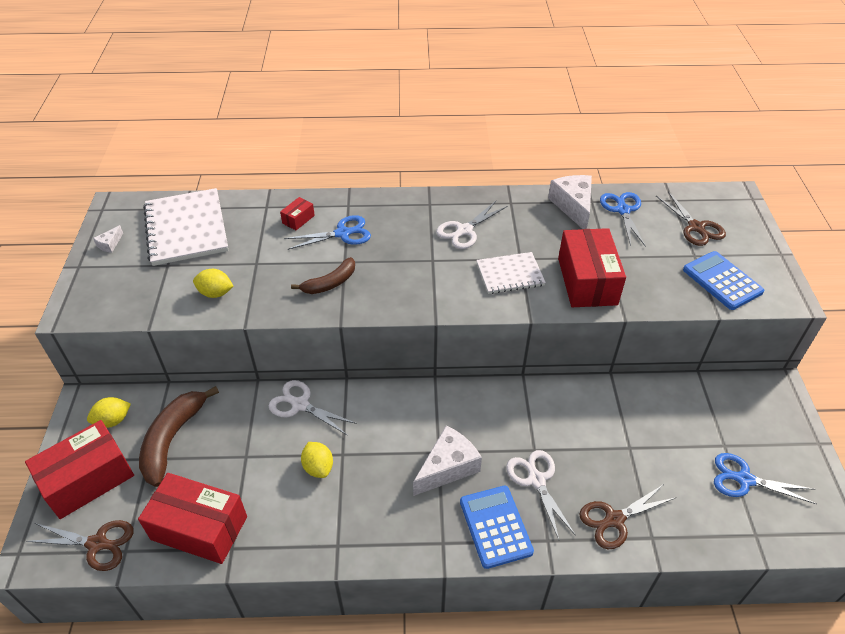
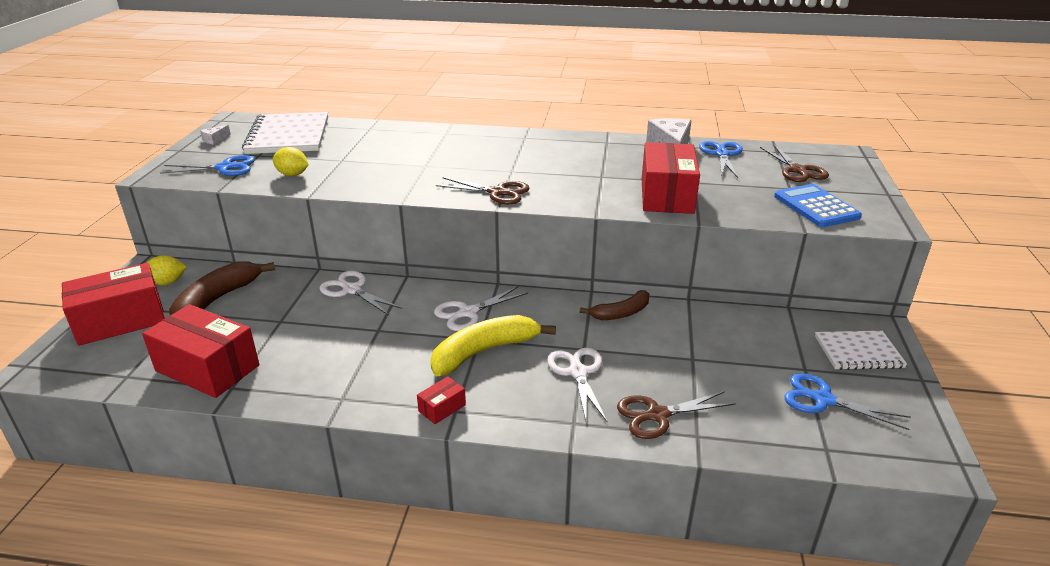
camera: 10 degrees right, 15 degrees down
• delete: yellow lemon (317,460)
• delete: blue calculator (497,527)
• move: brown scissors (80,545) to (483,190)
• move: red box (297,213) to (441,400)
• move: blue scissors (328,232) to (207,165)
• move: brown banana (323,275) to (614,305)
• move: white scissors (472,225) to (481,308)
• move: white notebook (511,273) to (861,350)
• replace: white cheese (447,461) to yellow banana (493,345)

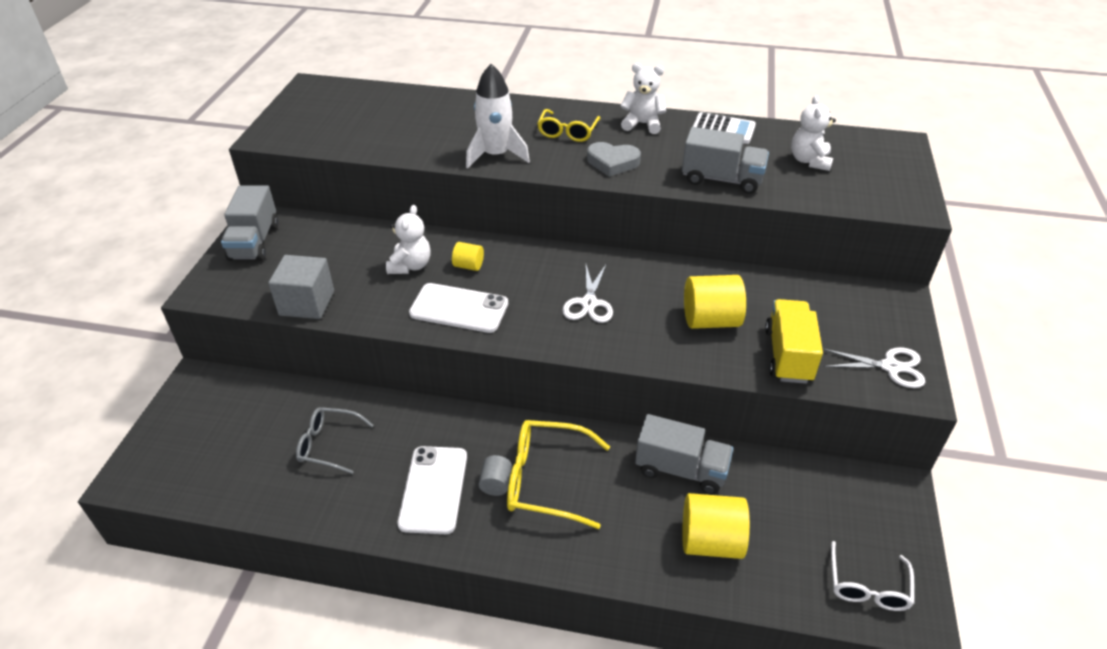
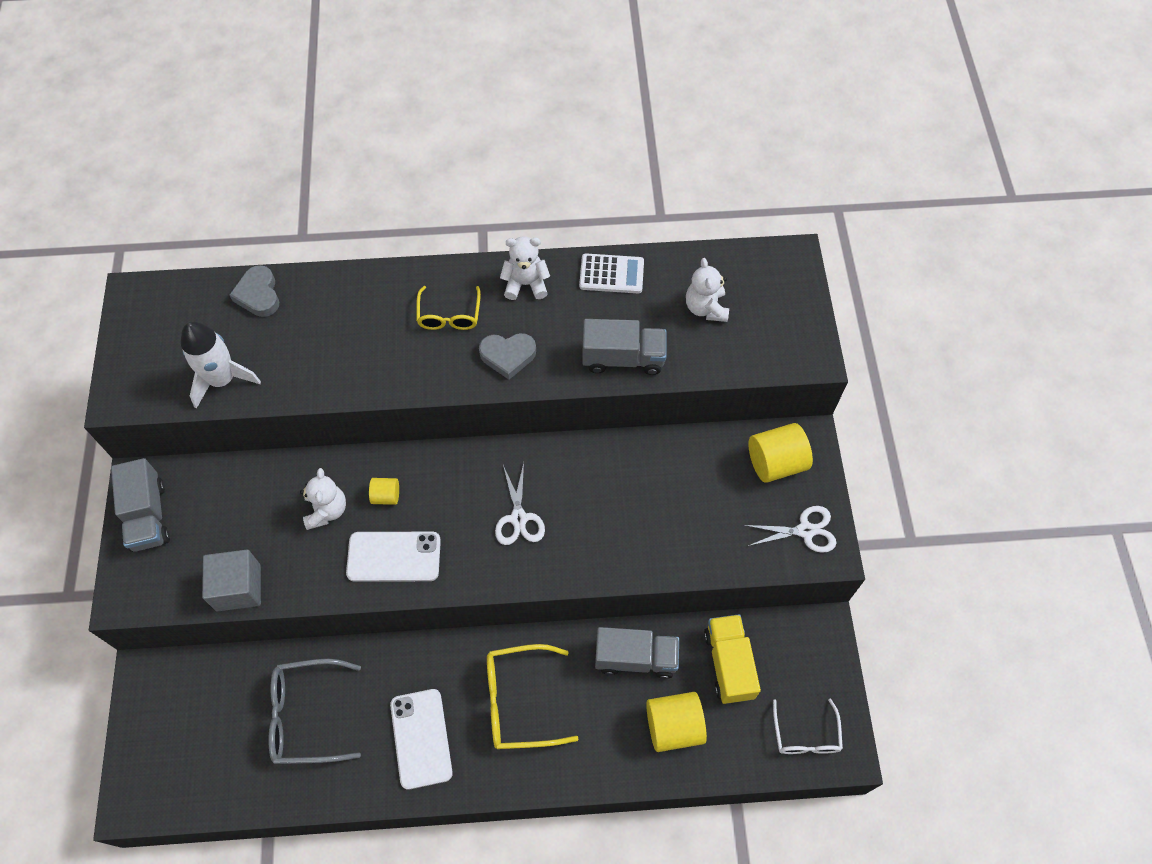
camera: 15 degrees left, 20 degrees up
• delete: grey cylinder (495,475)
• insert: grey heart (254,291)
• move: white rocket (498,116) to (221,365)
• move: yellow cylinder (715,302) to (780,453)
• move: yellow truck (794,341) to (732,659)
• resize: grey glasses (335,440) = (314,711) x1.55

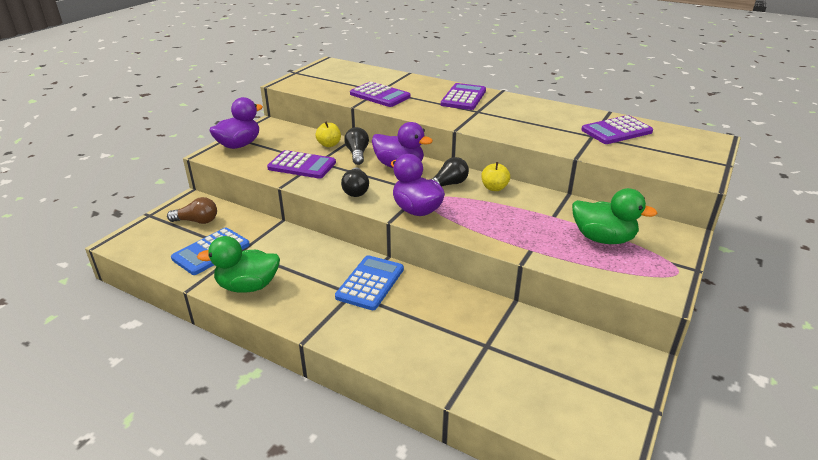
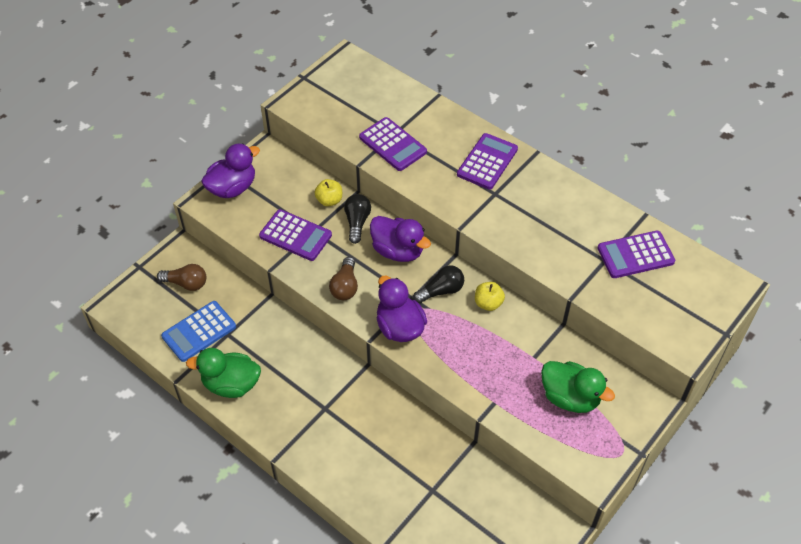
camera: 10 degrees right, 20 degrees up
• delete: blue calculator (369,282)
• recolor: black light bulb (355,182) to brown light bulb (343,278)

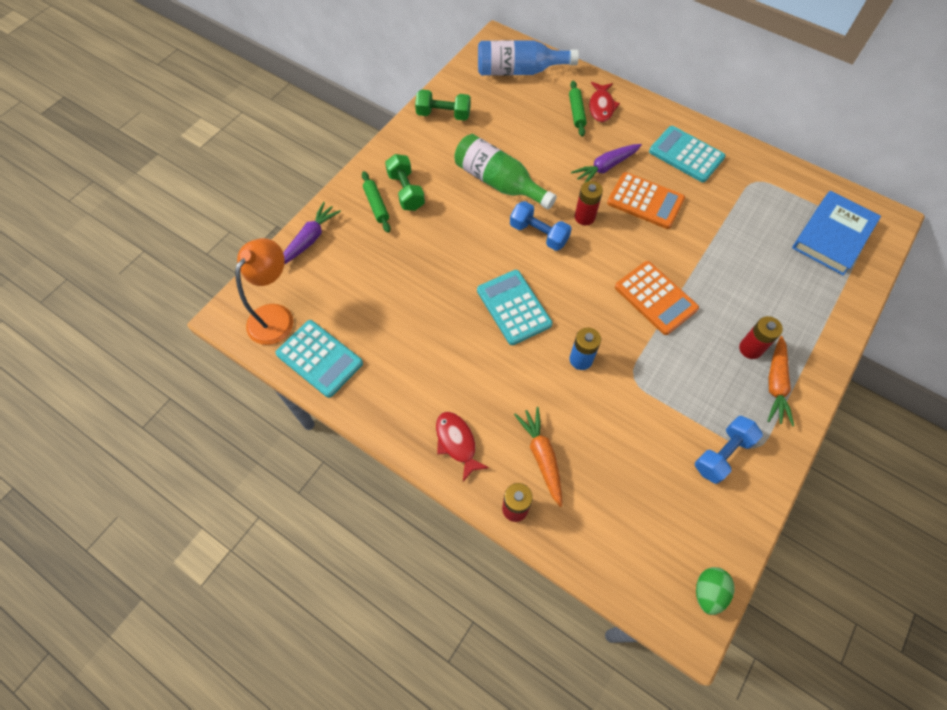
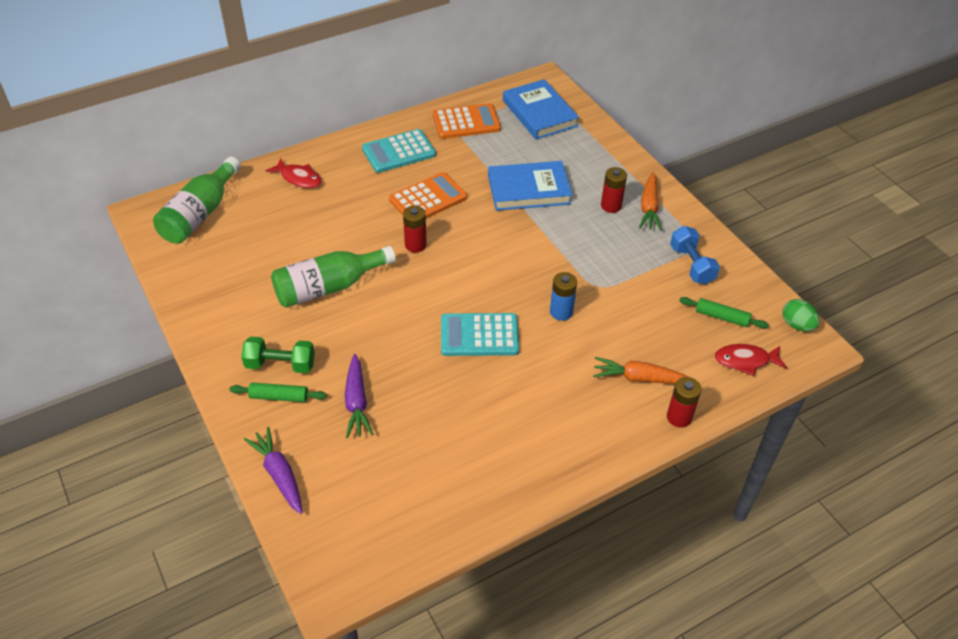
camera: 65 degrees left, 15 degrees down
• delete: orange lamp (264,291)
• delete: turquoise calculator (319,359)
• delete: green dumbbell (443,105)
• delete: blue dumbbell (541,226)
• insert: blue book (530,186)
• move: red fish (462,446) to (751,360)
• move: green rolling pin (578,109) to (724,313)
• move: purple carrot (606,163) to (359,396)
• move: orange calculator (657,298) to (467,121)
• recolor: blue bottle (528,58) to green bottle (197,200)
• rotate: orange carrot (781,381) = (650,201) 60 degrees clockwise

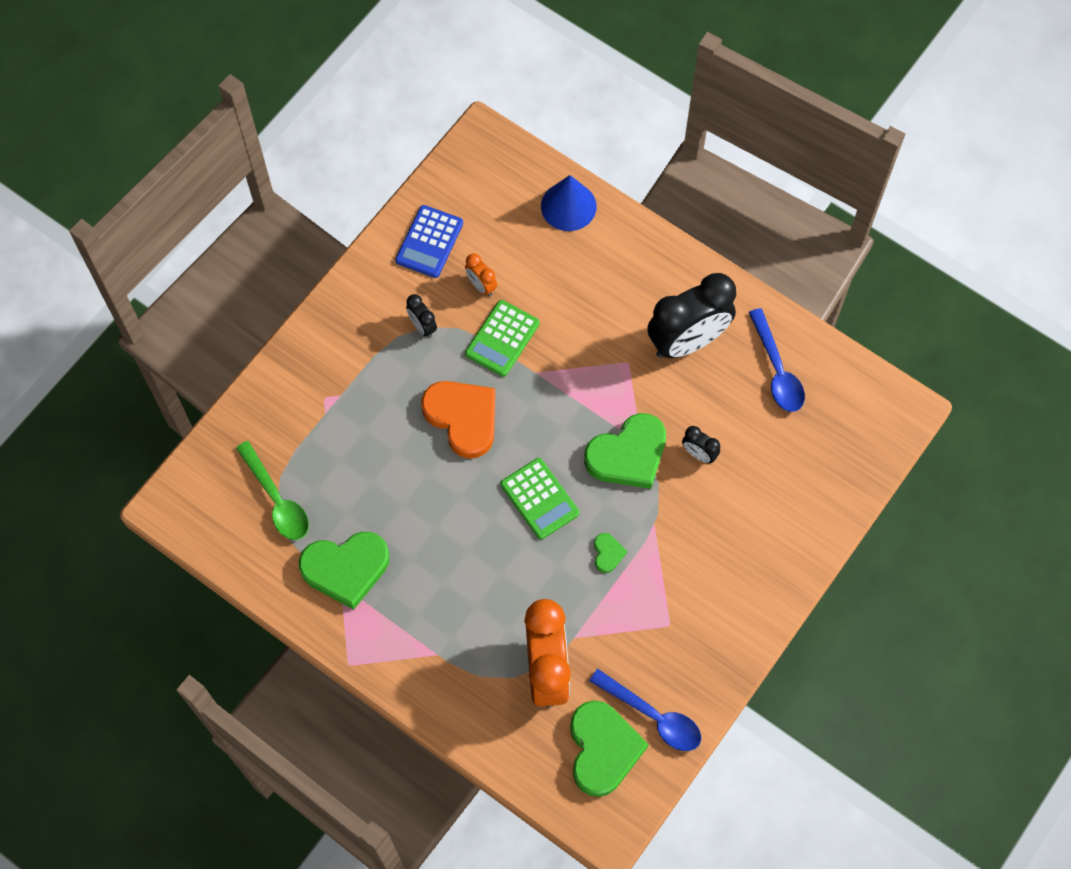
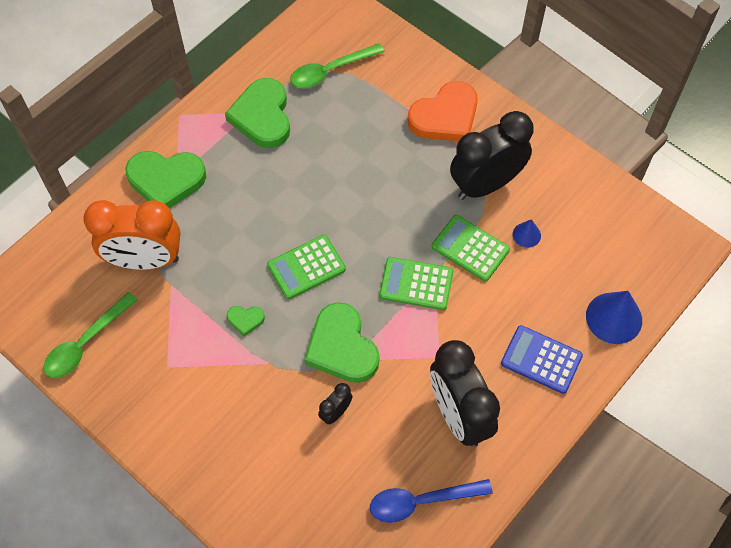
camera: 95 degrees right, 5 degrees down
• insert: green calculator (416,283)
• move: blue calculator (429,241) to (542,359)
• move: orange heart (458,420) to (443,111)
• move: green heart (609,748) to (165,180)
• replace: orange clock (481,274) to blue cone (527,233)
• recolor: blue spoon (645,710) to green spoon (90,335)
• resize: black clock (421,316) = (492,155) x2.31

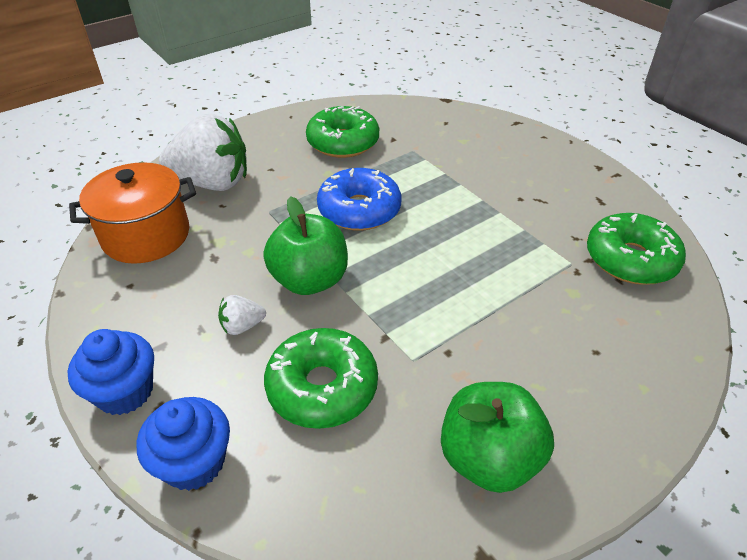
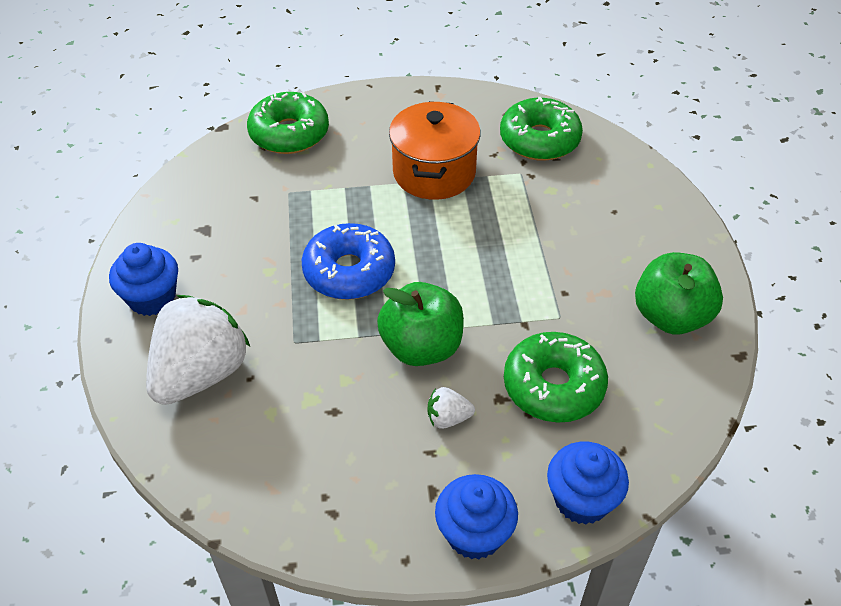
camera: 60 degrees left, 5 degrees up
• insert: blue cupcake (143,279)
• move: orange pot (132,213) to (435,150)
• move: green donut (342,132) to (288,123)
• rotate: white strawberry (242,315) = (451,408) 75 degrees clockwise

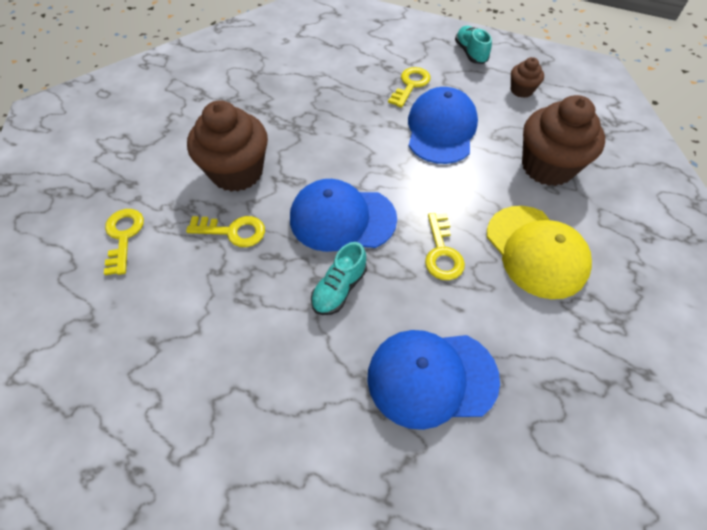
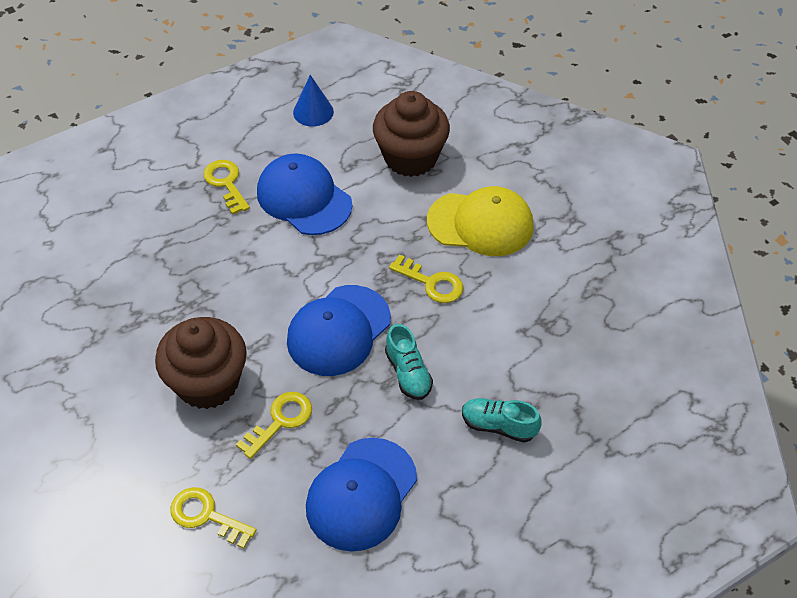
camera: 55 degrees left, 5 degrees down
• move: blue cap (433,380) to (361,495)
• move: turquoise shoe (473,45) to (502,420)
• replace: brown cupcake (527,77) to blue cone (313,101)

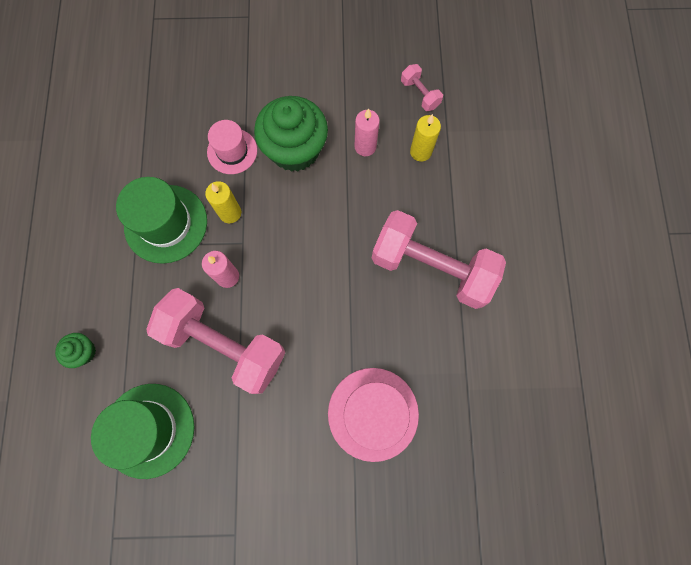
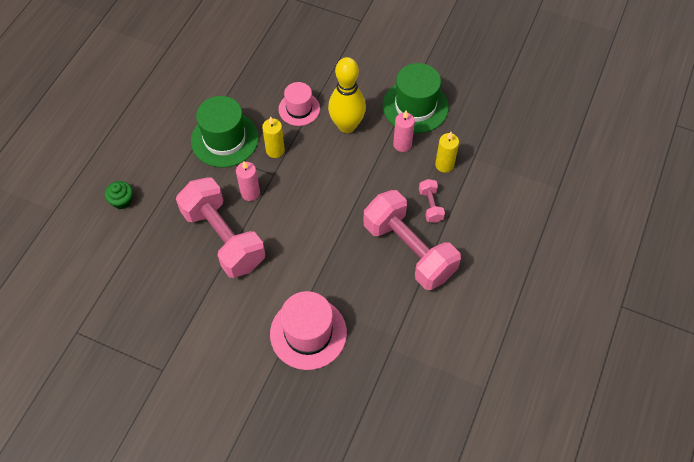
camera: 25 degrees right, 15 degrees down
• move: green hat (142,431) to (416,98)
• move: pink dumbbell (422,87) to (432,201)
• replace: green cupcake (291,134) to yellow bowling pin (347,95)

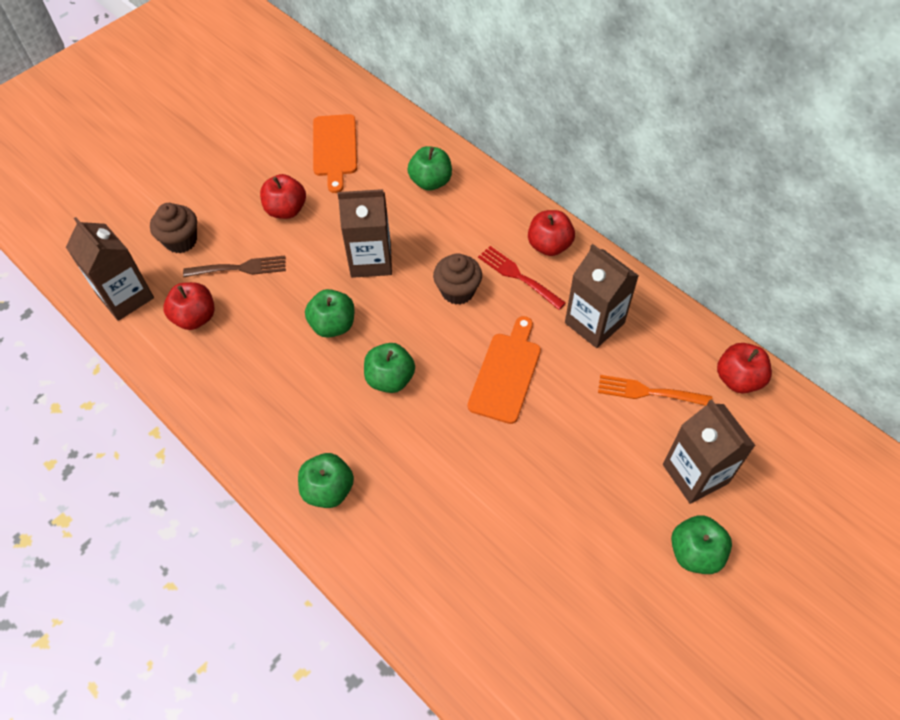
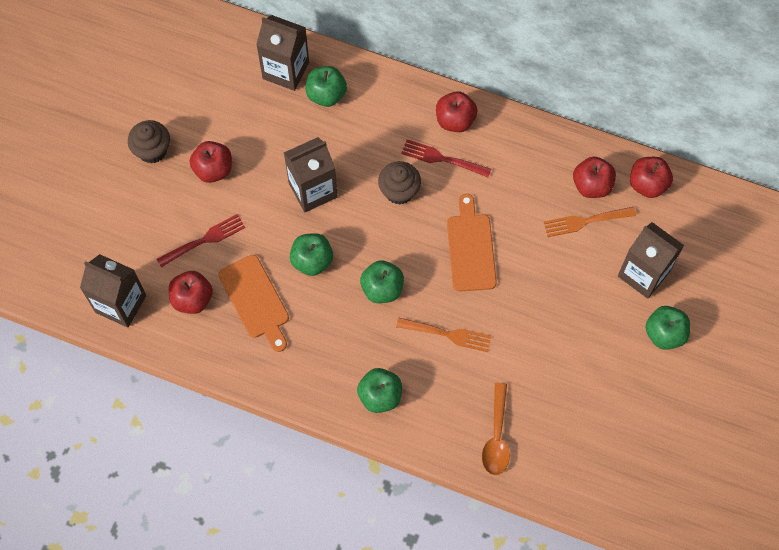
camera: 25 degrees left, 10 degrees up
• insert: orange fork (444,335)
• insert: orange spoon (496,429)
• insert: red apple (594,177)
• move: brown cupcake (173,228) to (149,142)
• move: orange cutting board (335,153) to (253,303)
• move: brown carton (602,296) to (282,53)
• recolor: brown fork (234,266) to red fork (201,240)

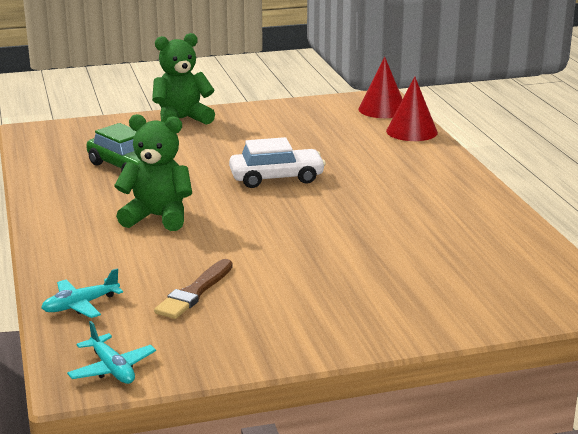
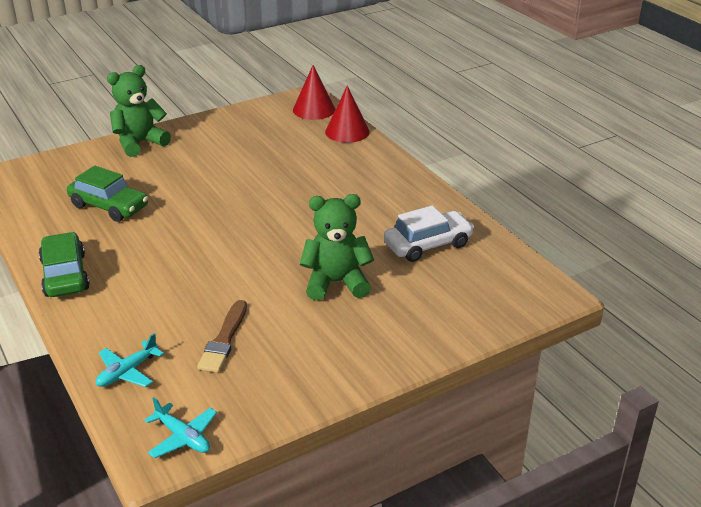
camera: 15 degrees left, 10 degrees up
• insert: green car (64,264)
• move: green teddy bear (153,172) to (337,247)
• move: white car (277,162) to (429,233)

